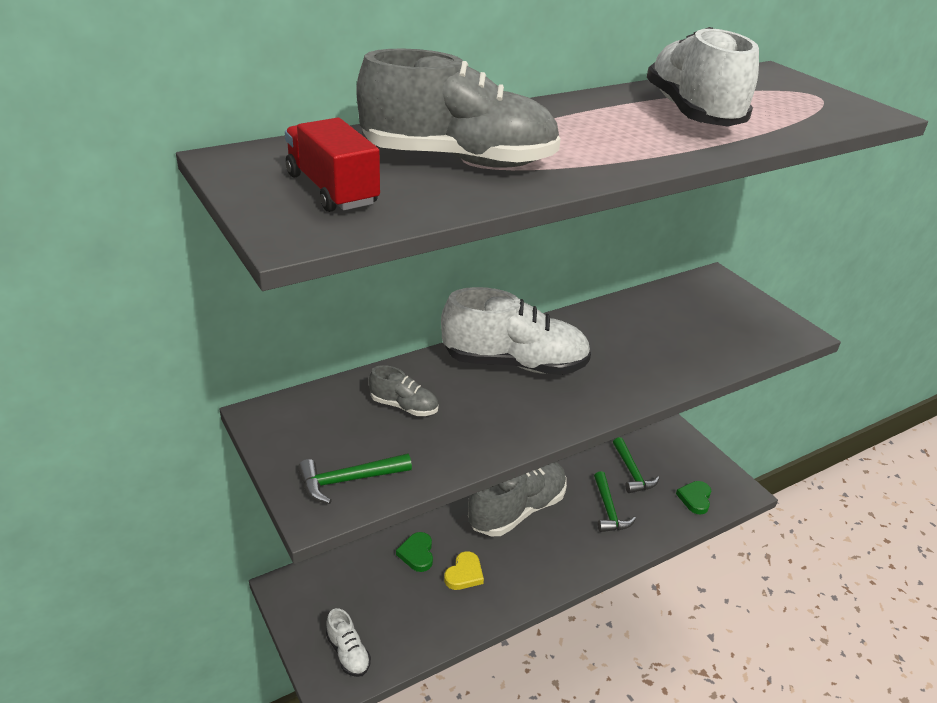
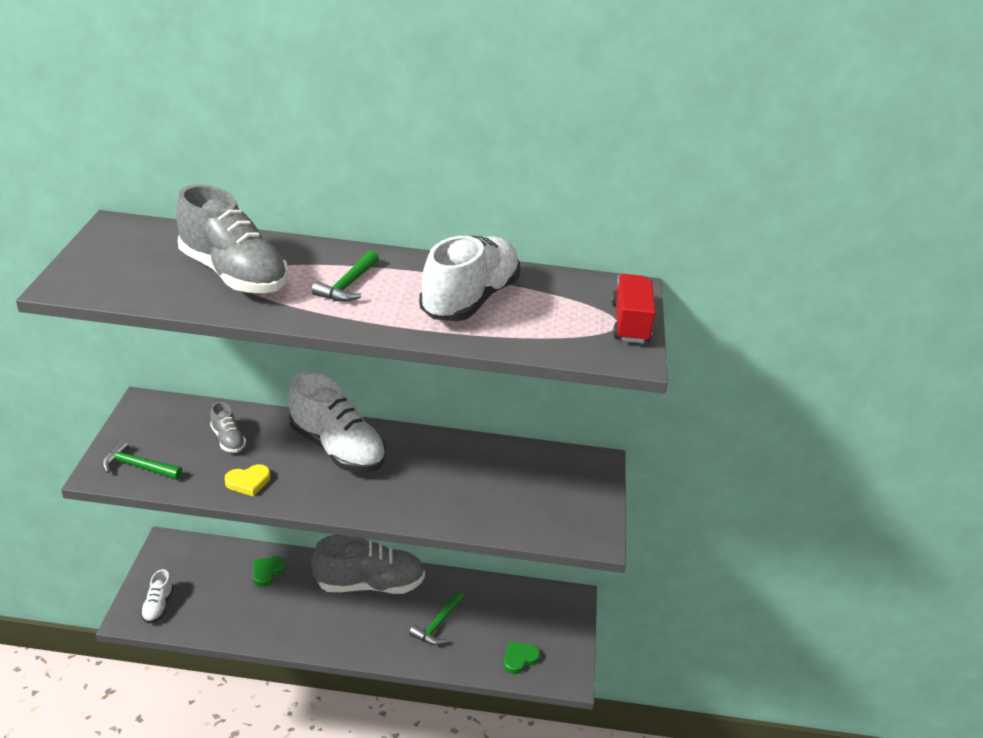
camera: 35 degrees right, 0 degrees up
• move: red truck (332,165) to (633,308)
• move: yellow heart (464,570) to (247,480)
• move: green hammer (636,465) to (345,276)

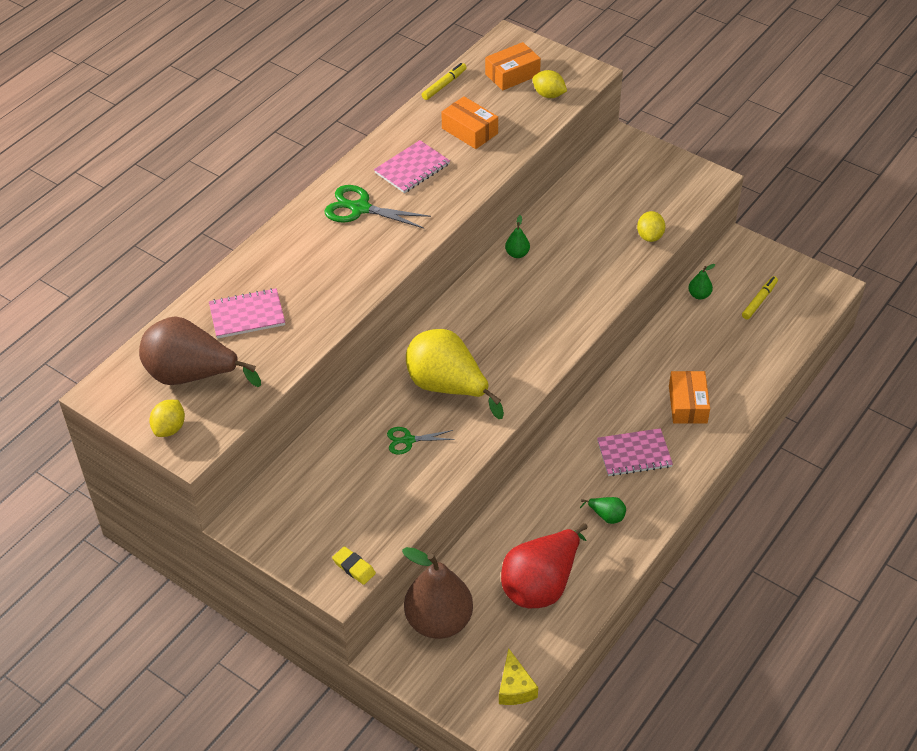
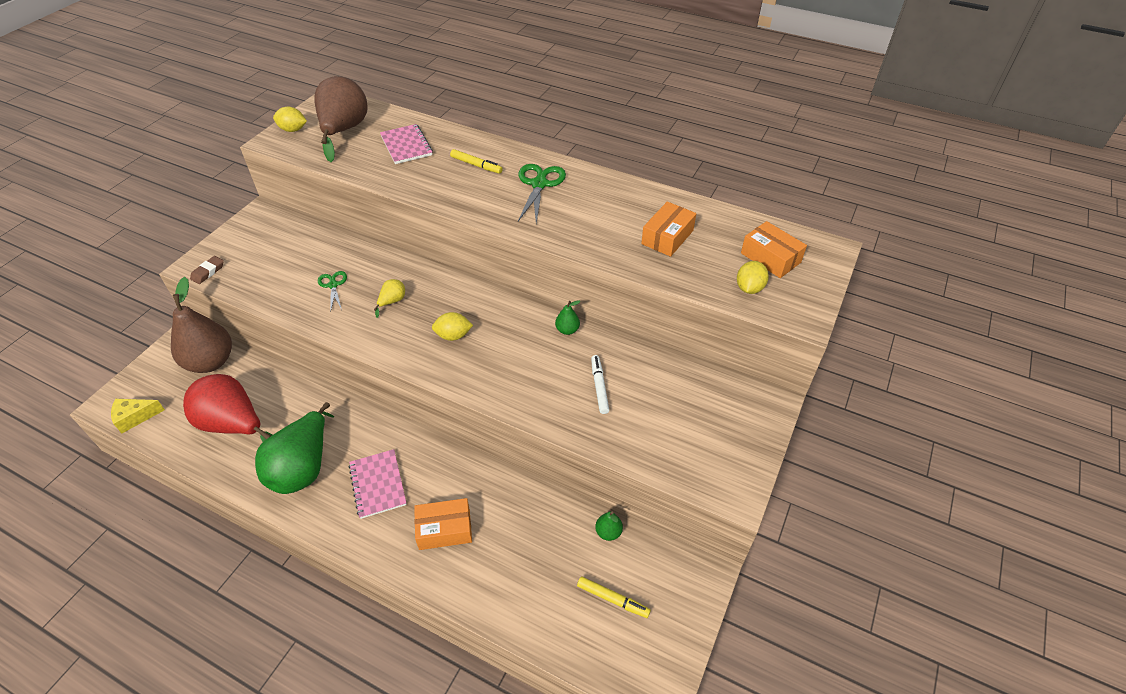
camera: 80 degrees right, 0 degrees up
• delete: pink notebook (412,166)
• insert: white marker (600,384)
• move: yellow marker (444,81) to (476,161)
• move: yellow lemon (651,226) to (452,326)
• recolor: yellow eraser (354,565) to brown eraser (207,270)
• resize: yellow pear (455,374) = (389,298) x0.42
• resize: green pear (603,510) = (294,448) x2.39

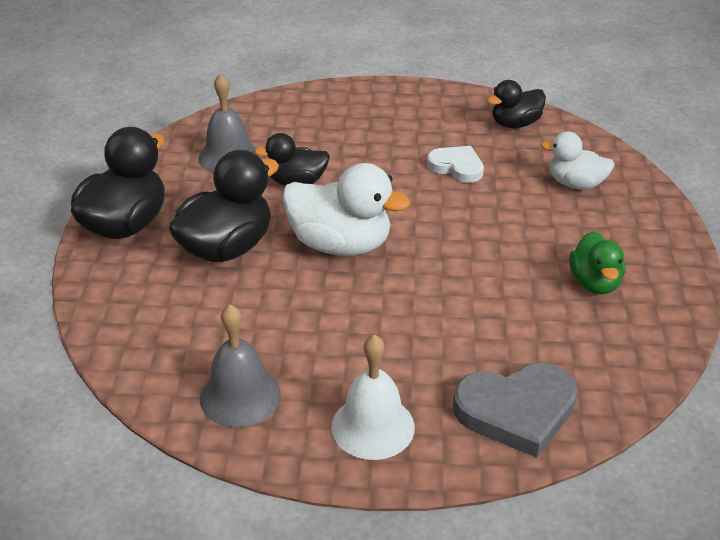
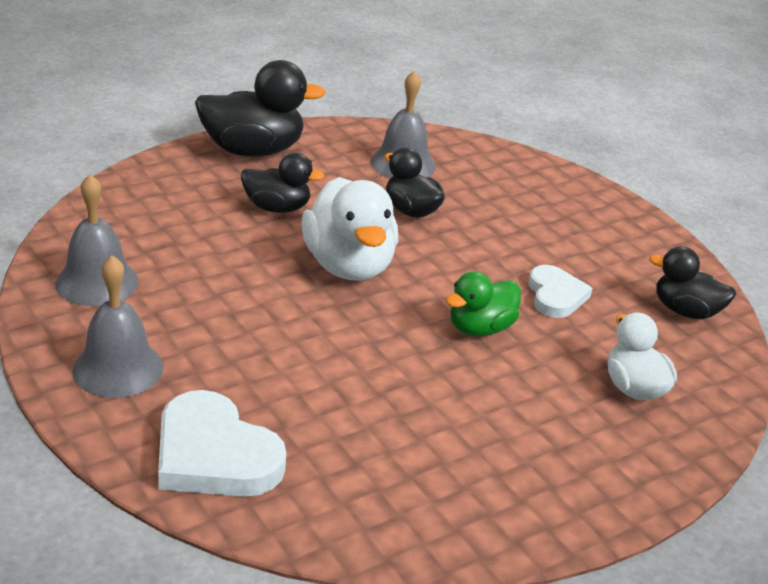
camera: 50 degrees right, 5 degrees down
• move: green duck (597,263) to (483,303)
• recolor: white bell (373,397) to grey bell (117,326)
• recolor: grey heart (515,410) to white heart (222,443)
• resize: black duck (223,206) = (283,183) x0.61

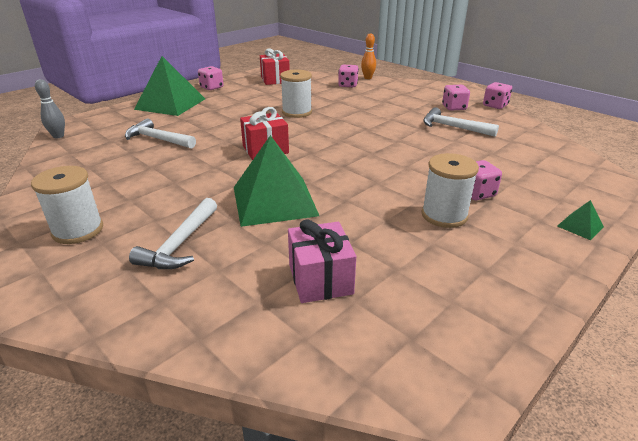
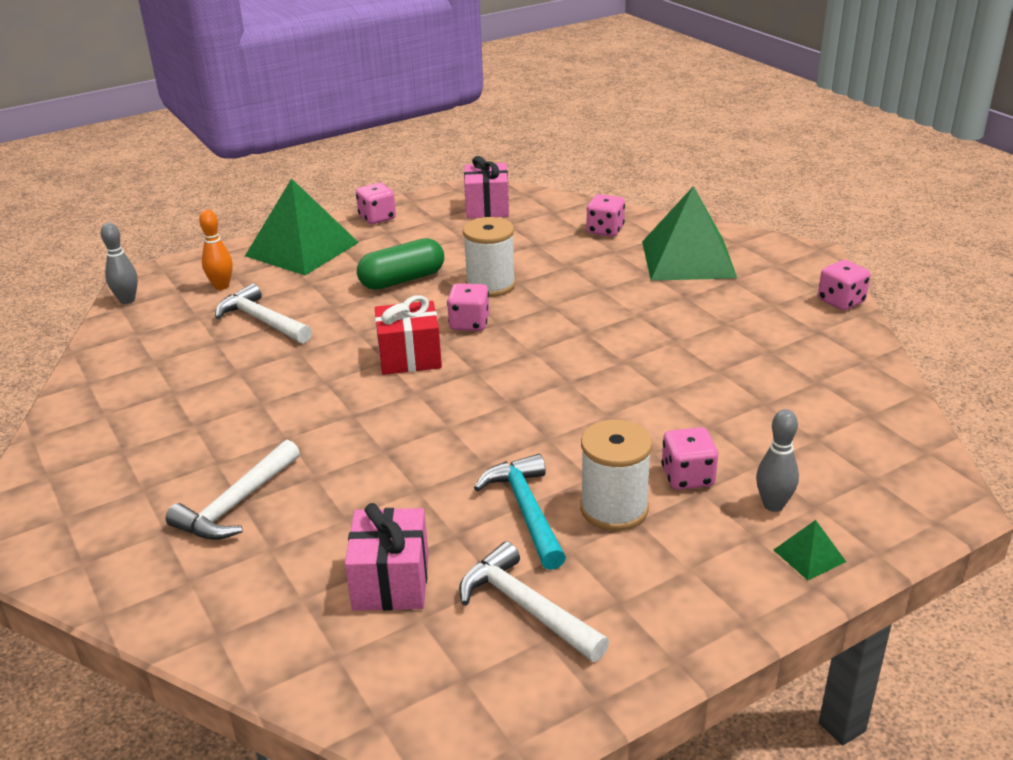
camera: 15 degrees right, 0 degrees up
• delete: white spool (67,205)
• insert: green capsule (400,264)
• insert: turquoise hammer (520,512)
• insert: grey bowling pin (777,460)
• move: green pyramid (276,181) to (689,233)
• move: orange bowling pin (368,56) to (216,250)
• move: white hammer (461,122) to (534,601)
• move: pink dice (456,98) to (468,307)
• recolor: red gift (275,66) to pink gift (486,187)

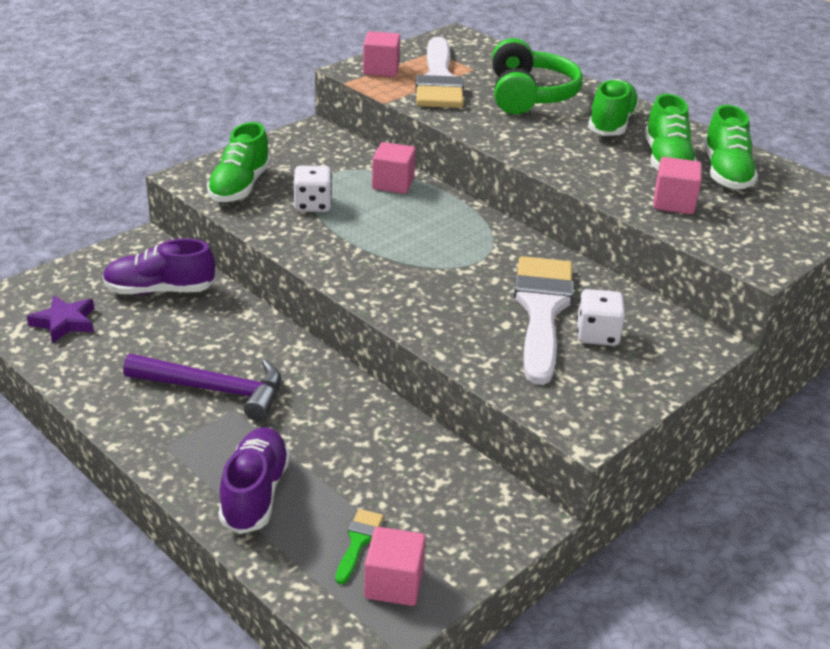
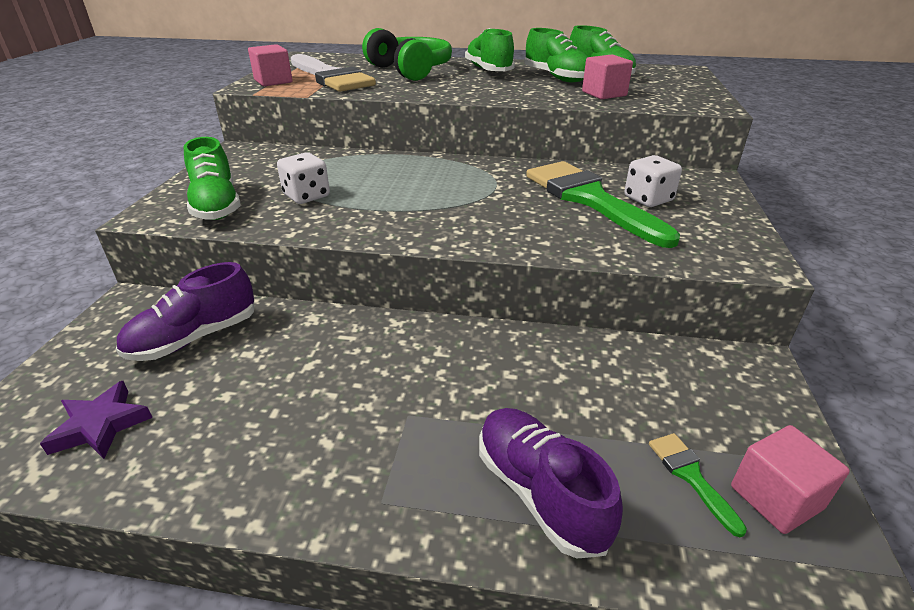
camera: 35 degrees left, 0 degrees up
• delete: purple hammer (202,387)
• delete: pink cube (394,168)
• recolor: white brush (543,320) to green brush (603,204)

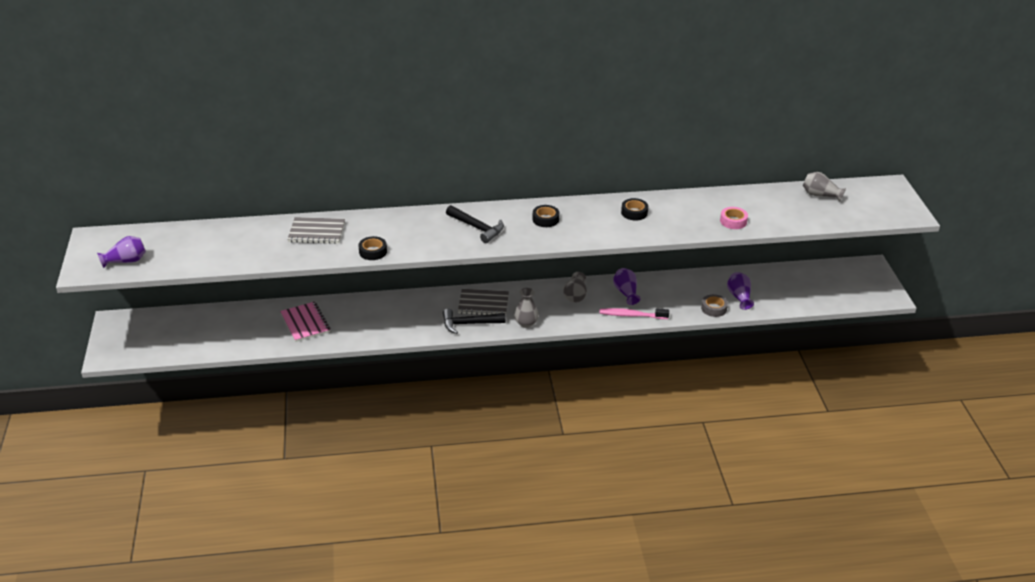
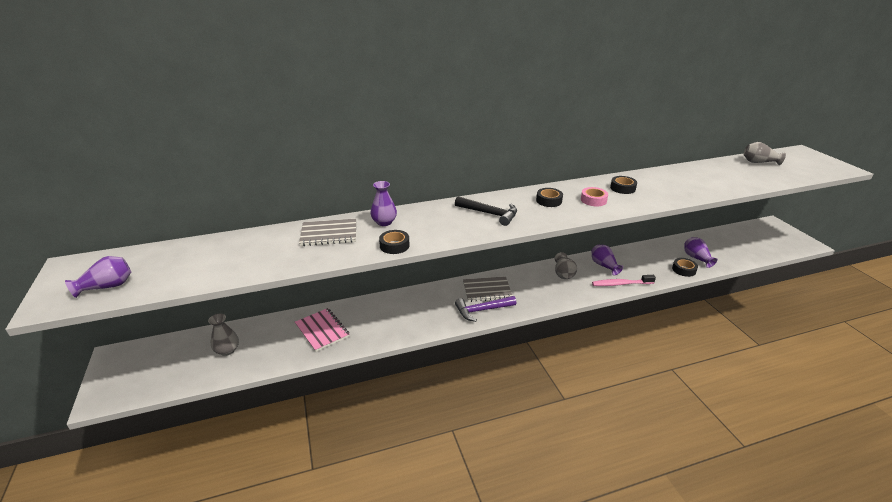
camera: 10 degrees left, 5 degrees down
• insert: purple vase (383,203)
• move: grey vase (526,308) to (223,335)
• move: pink tape (734,218) to (594,196)
• recolor: black hammer (474,321) to purple hammer (485,309)
• recolor: grey tape (714,305) to black tape (685,267)

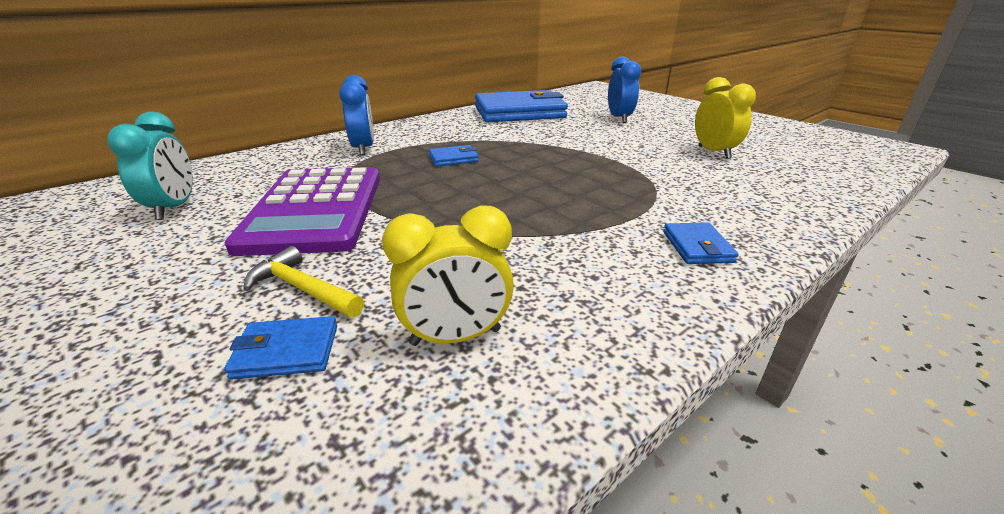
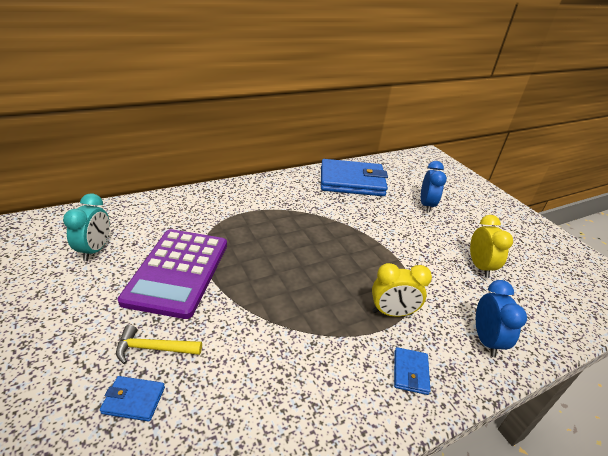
camera: 10 degrees right, 5 degrees up
• delete: blue wallet (453,156)
• move: blue clock (357,115) to (501,318)
• move: yellow clock (448,276) to (402,290)
• rotate: yellow hammer (303,282) = (159,344) 45 degrees counterclockwise

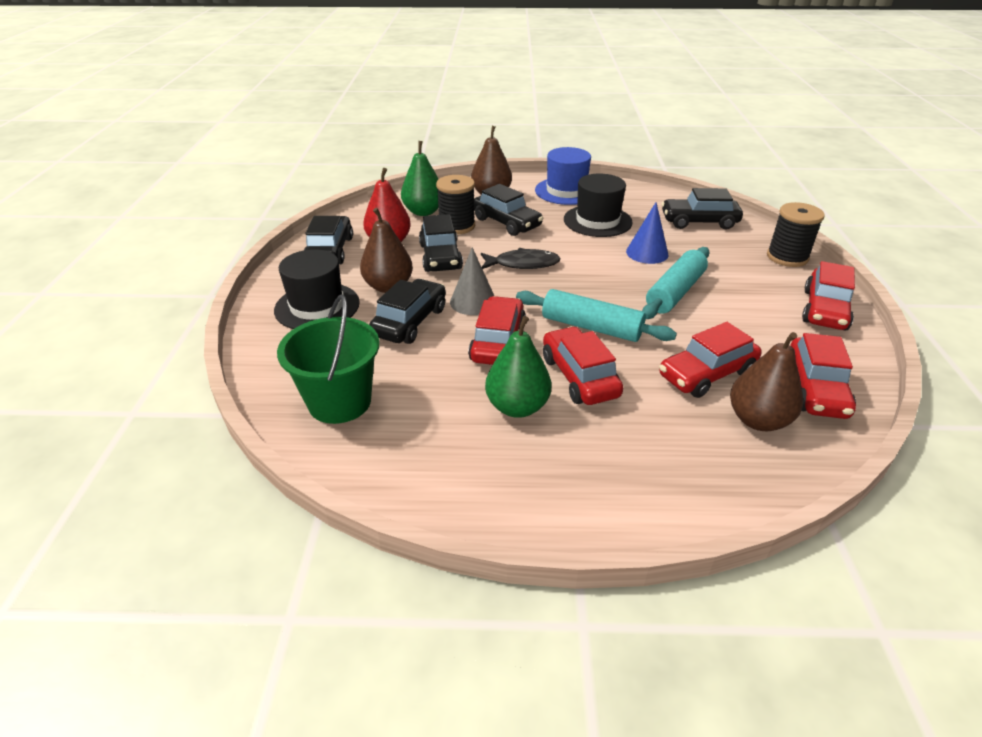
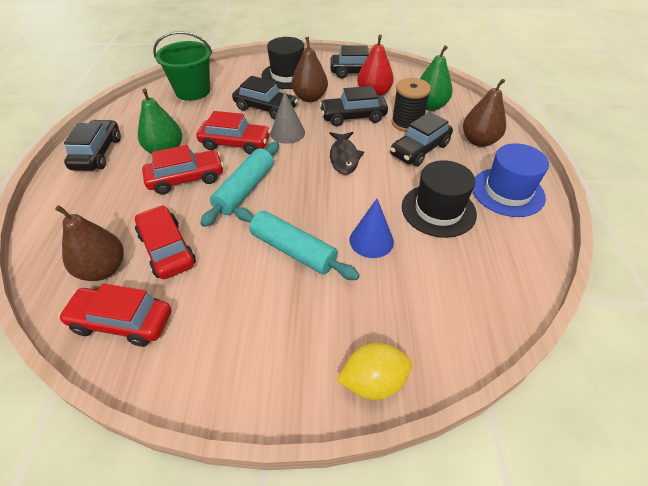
camera: 90 degrees right, 10 degrees up
• delete: red car (828,295)
• move: black car (702,209) to (92,145)
• replace: black spool (796,234) to yellow lemon (374,371)

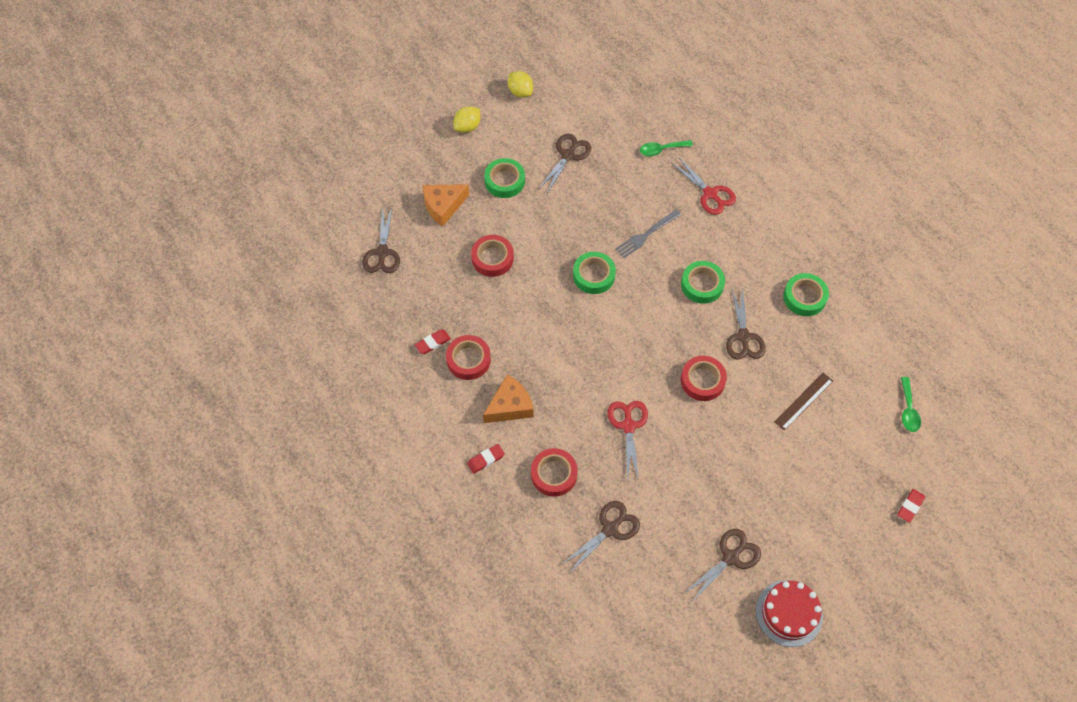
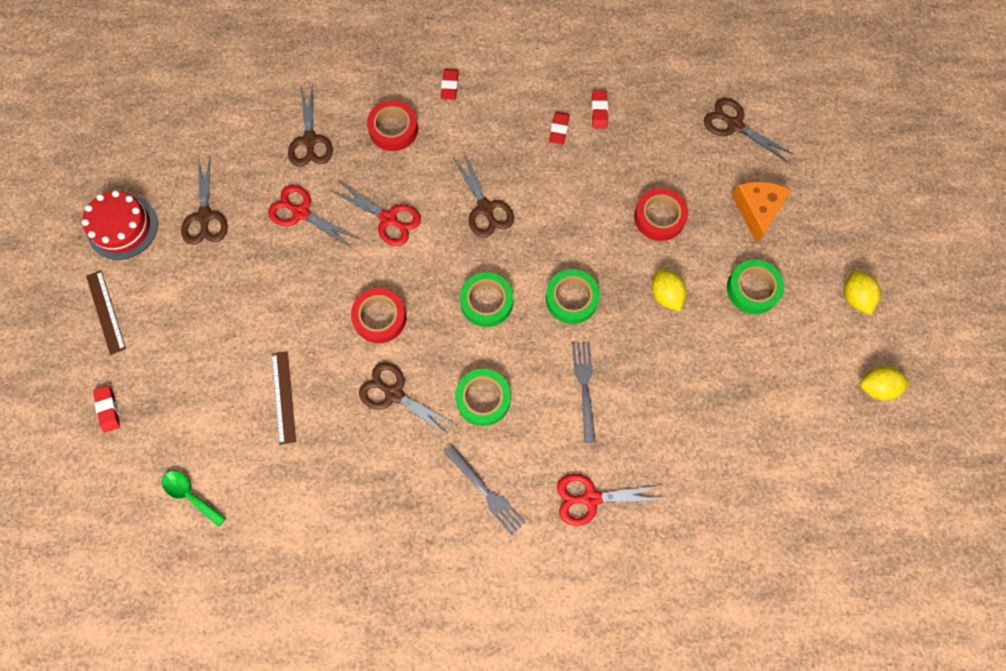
camera: 125 degrees right, 10 degrees up
• delete: orange cheese (508,399)
• delete: green spoon (666,148)
• insert: brown ruler (106,312)
• insert: red scissors (313,216)
• insert: grey fork (485,490)
• insert: yellow lemon (669,290)
• move: brown scissors (565,163) to (483,195)
• move: green tape (806,294) to (486,299)
• replace: red tape (468,357) to red eraser (559,128)

